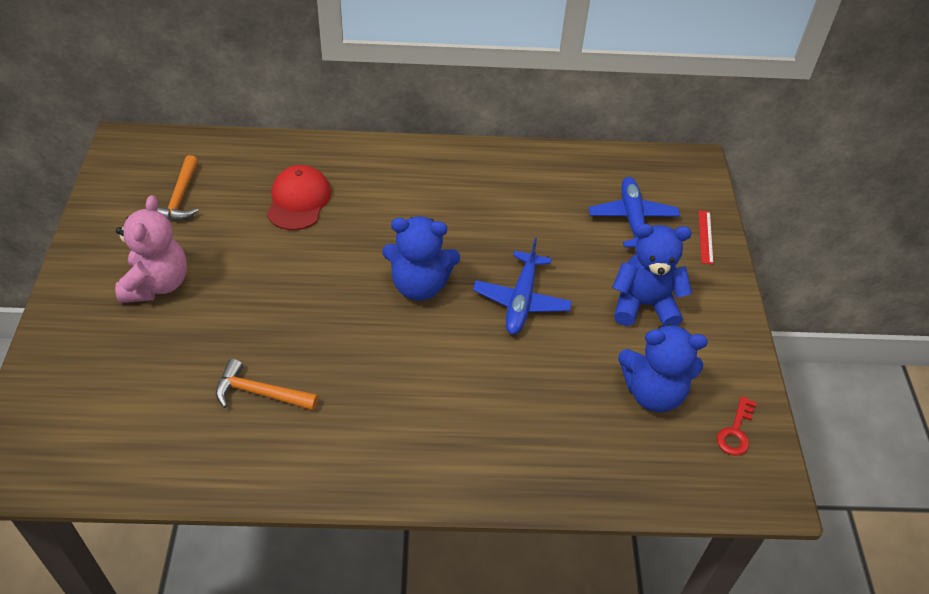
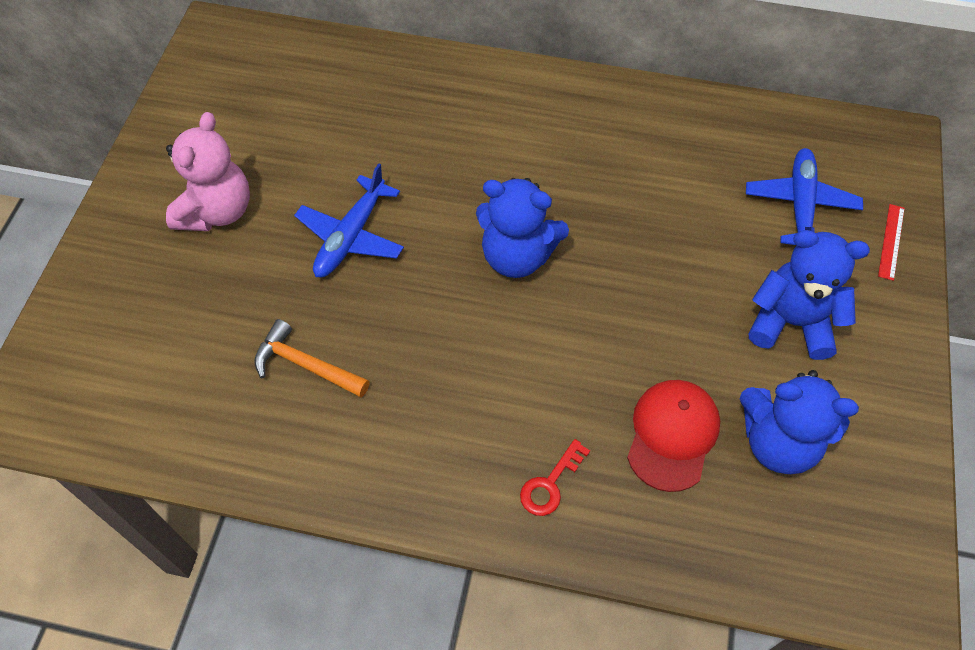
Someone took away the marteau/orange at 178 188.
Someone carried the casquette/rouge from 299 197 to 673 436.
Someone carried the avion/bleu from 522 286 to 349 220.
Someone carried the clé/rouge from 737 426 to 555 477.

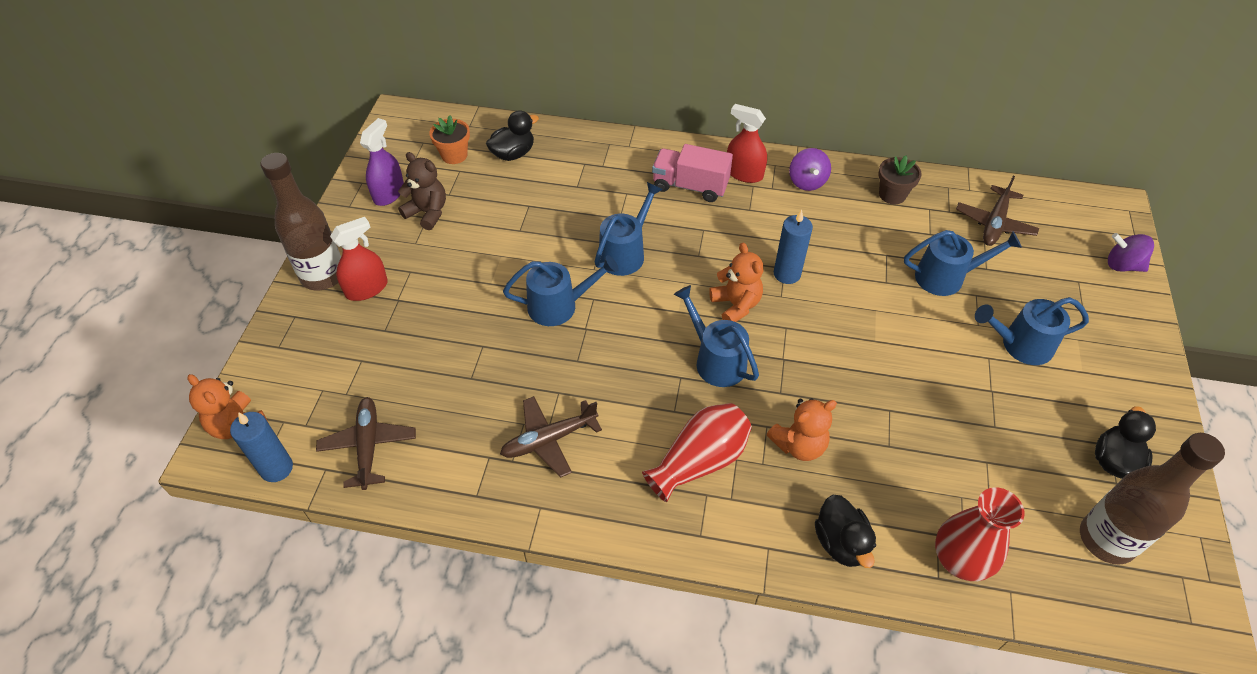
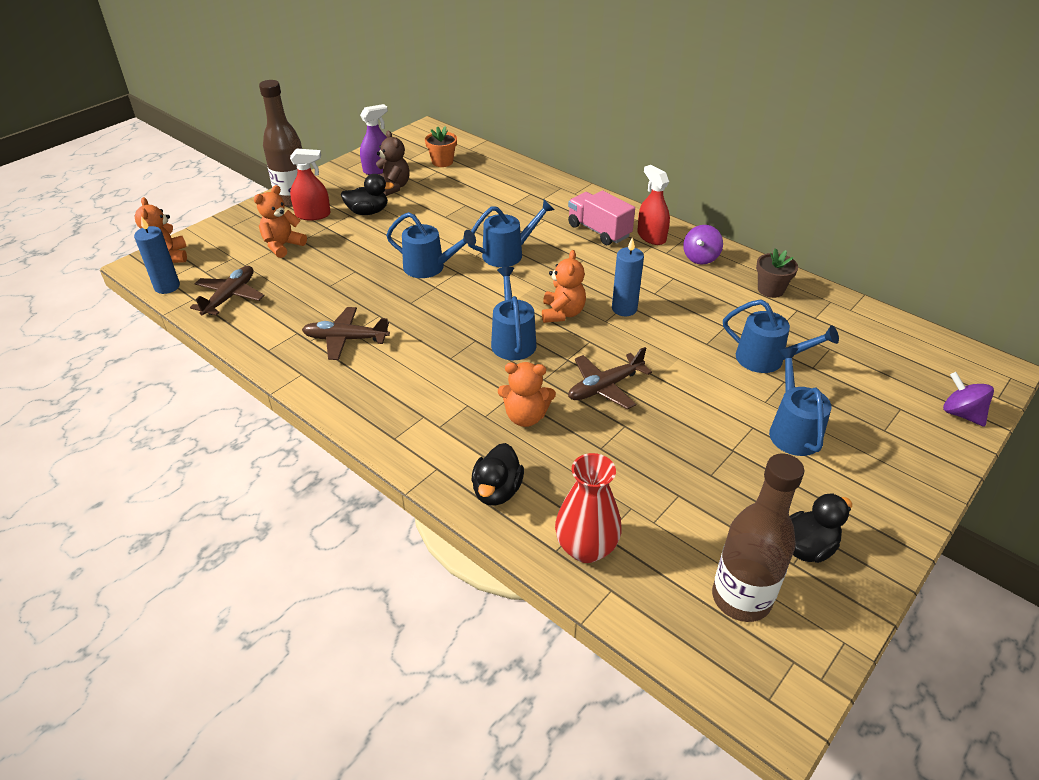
Someone took away the vase/rouge at 697 452.
Someone put down the ours en peluche/orange at 280 221.
Someone carried the canard/noir from 512 135 to 367 194.
Someone carried the avion/marron from 997 211 to 610 378.
Someone rotated the arrosoir/bleu at 1032 331 by 60 degrees clockwise.

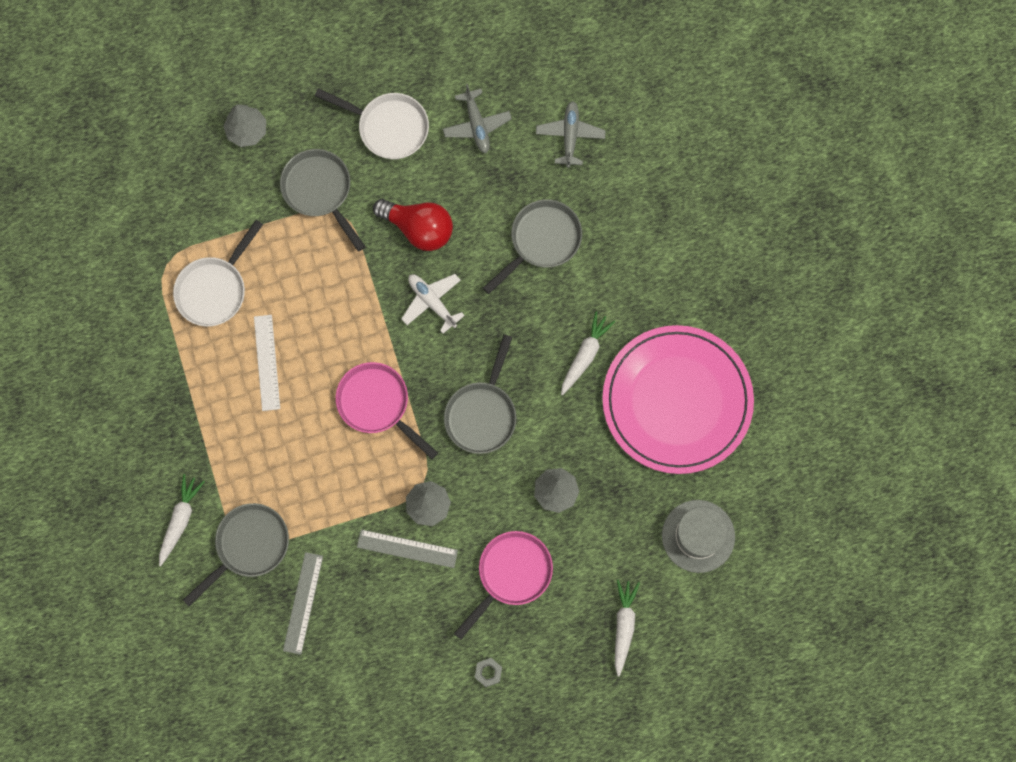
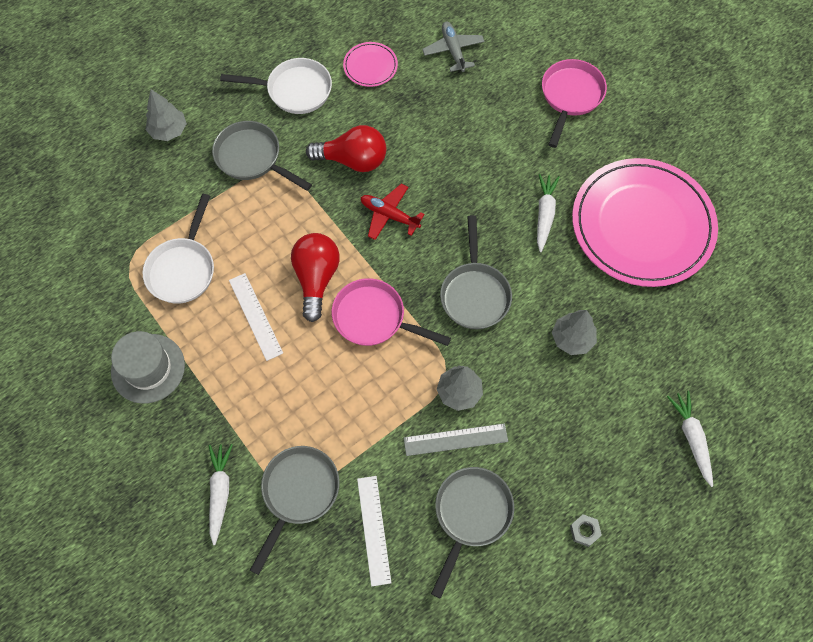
Someone put down the ampoule/rouge at 315 277.
Someone carried the poêle/rose from 503 585 to 574 103.
Someone carried the poêle/gris from 532 247 to 472 533.
Someone carried the chapeau/gris from 698 536 to 148 367.
Someone swapped the avion/gris at 477 118 for the assiette/rose at 370 64.
Someone repainted the règle/gris at 303 603, which became the règle/blanc at 374 531.
Someone repainted the avion/blanc at 433 304, which became the avion/rouge at 392 212.

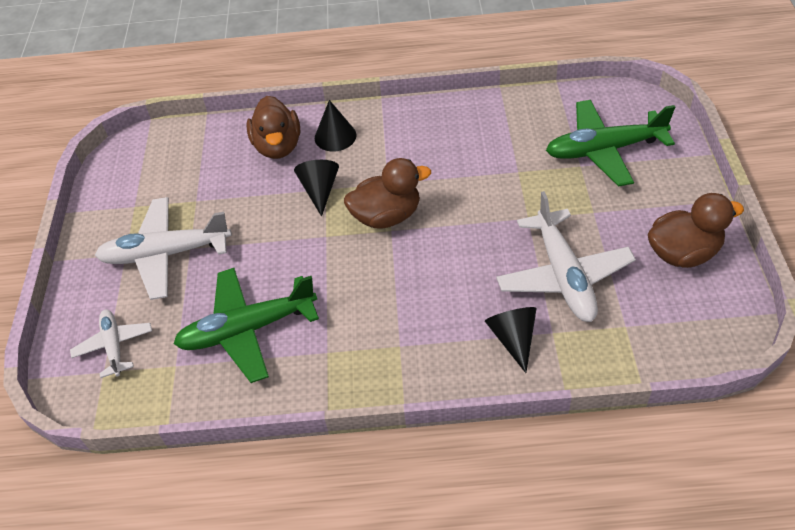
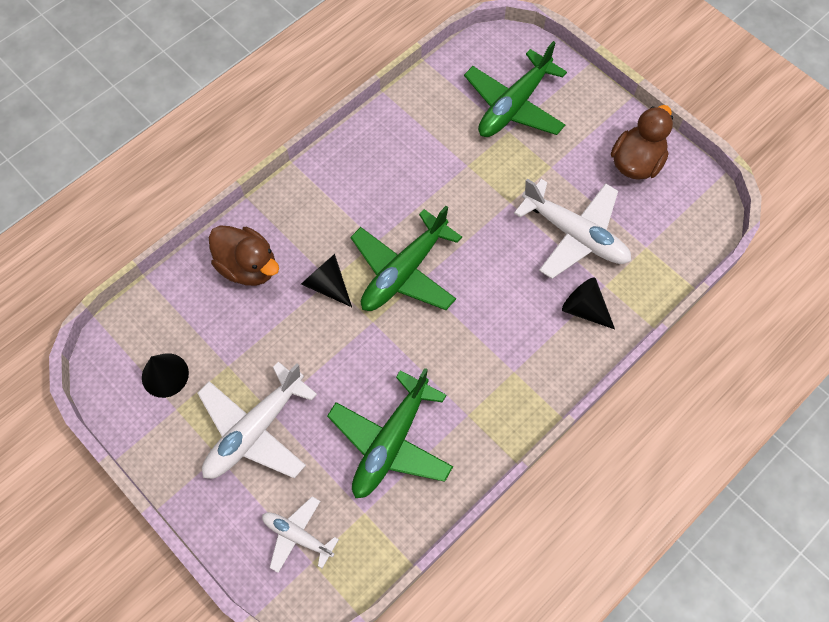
Someone carried the cône/noir from 336 126 to 165 375.
Someone swapped the canard/marron at 387 193 for the avion/vert at 406 258.

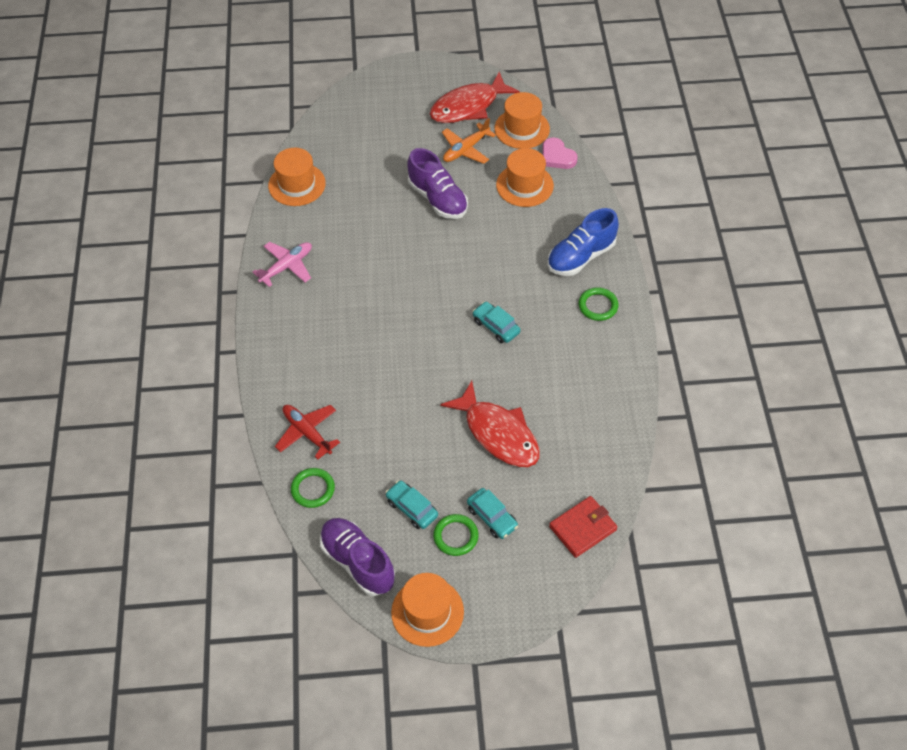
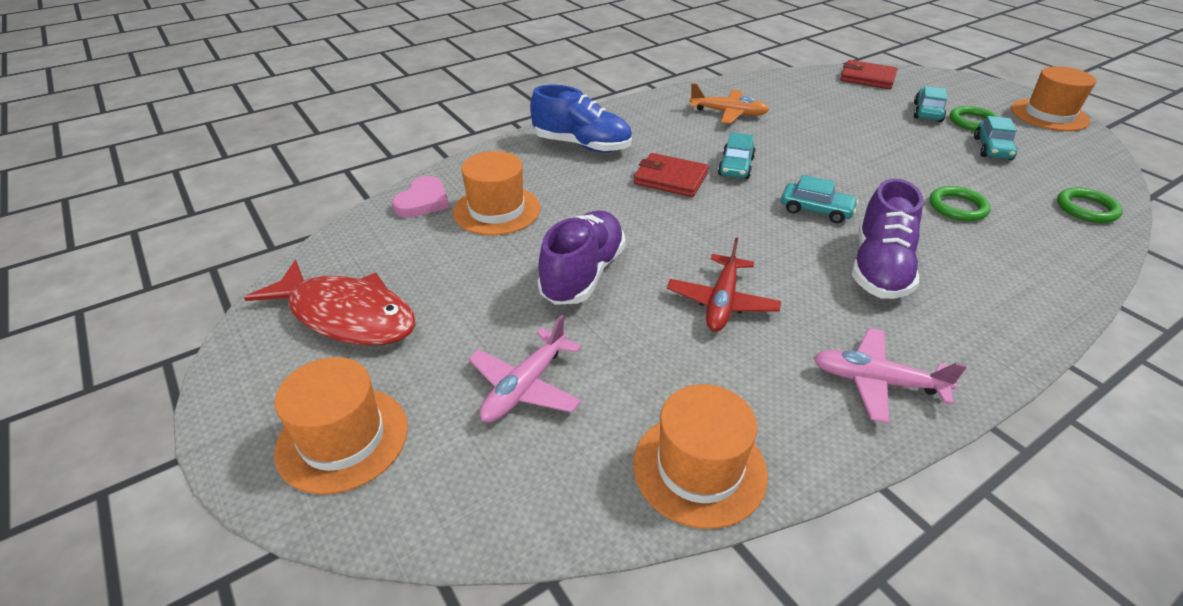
Someone took away the poisson/rouge at 490 424.
Someone put down the avion/rose at 524 368.
Someone put down the portefeuille/rouge at 671 175.
Someone put down the voiture/turquoise at 819 199.
Someone carried the avion/rouge from 307 432 to 724 285.
Someone carried the chaussure/violet from 357 557 to 887 238.
Someone carried the avion/orange from 469 141 to 729 103.
Someone carried the chapeau/orange from 522 120 to 341 425.
Someone carried the anneau/vert from 598 304 to 960 203.

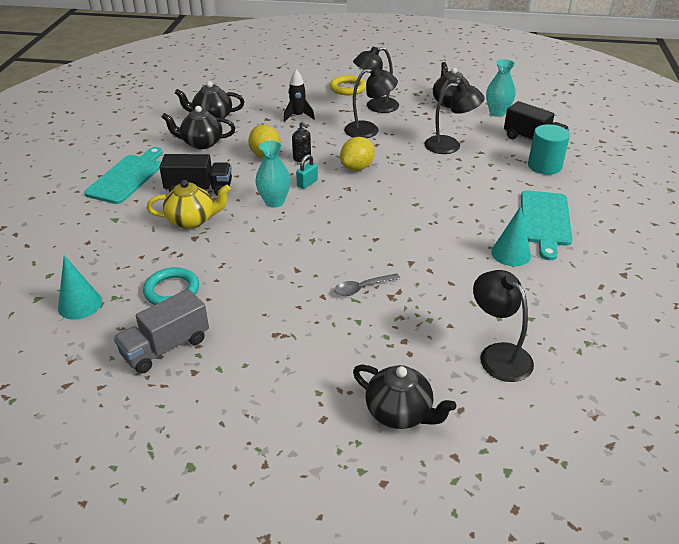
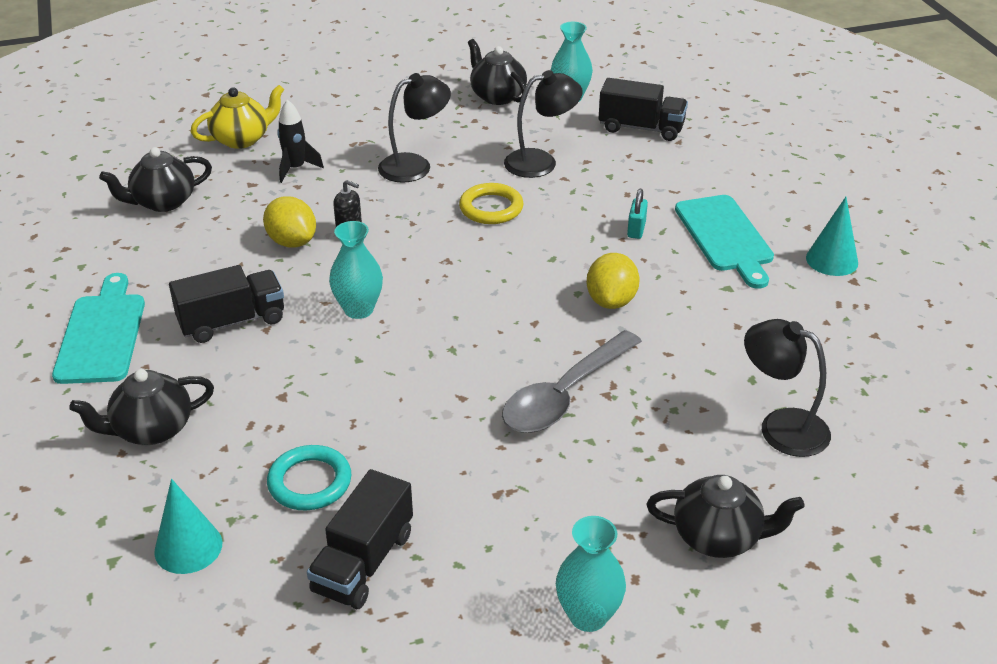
Someone took away the lampe/noir at 376 80.
Someone took away the cylindre/turquoise at 549 149.
Someone put down the vase/turquoise at 591 574.
Someone carried the théière/jaune from 189 204 to 238 117.
Someone carried the théière/noir from 198 127 to 141 407.
Someone carried the cadenas/turquoise from 307 171 to 637 214.
Someone carried the anneau/jaune from 348 85 to 491 203.
Someone carried the citron/jaune from 357 154 to 613 281.
Someone carried the cône/turquoise from 511 236 to 832 236.
Someone repainted the camion/gris at 161 331, which became the camion/noir at 360 539.
Someone scaled the cuillère/gris at 367 284 by 1.97.

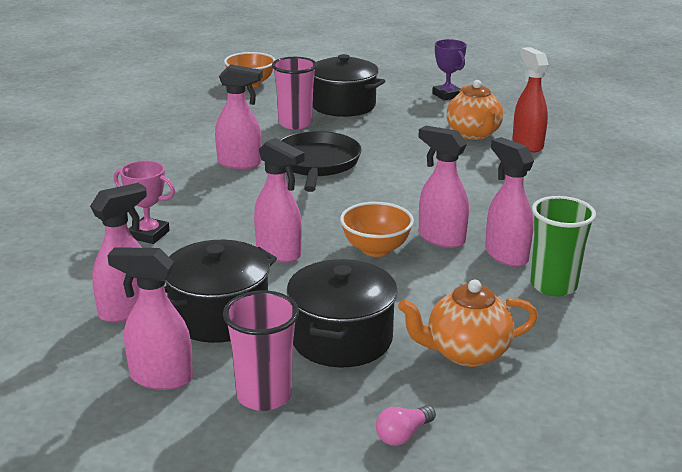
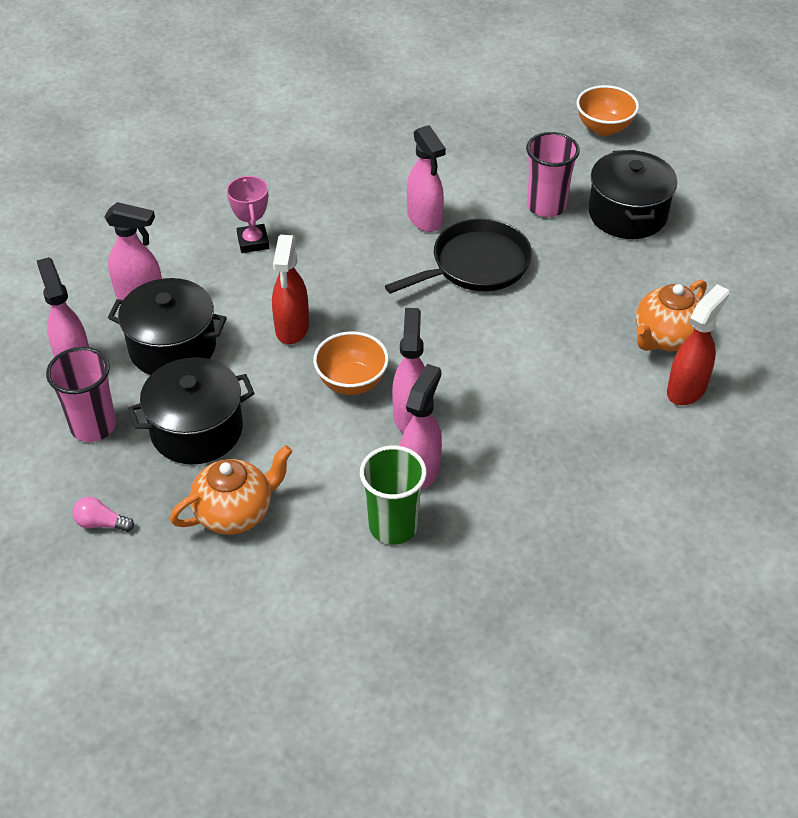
Someone took away the trophée/violet at 449 70.
Someone repainted the vaporisateur/rose at 279 200, which became the vaporisateur/rouge at 290 289.
Someone rotated the théière/orange at 468 323 by 105 degrees clockwise.

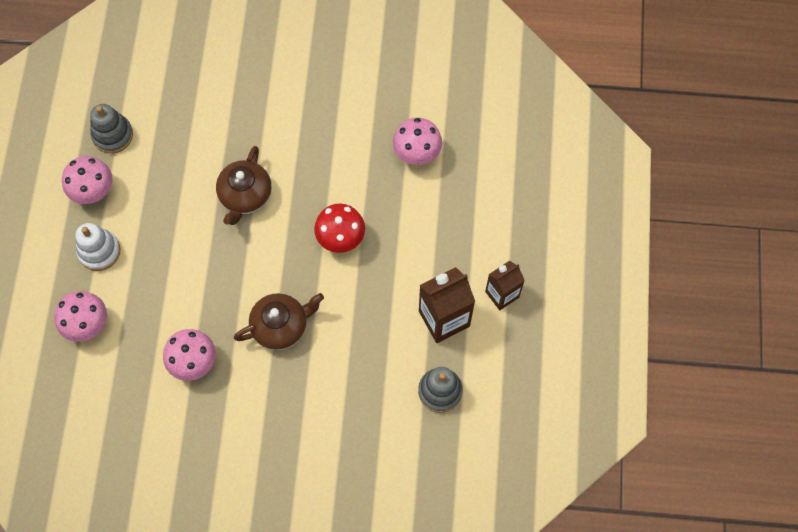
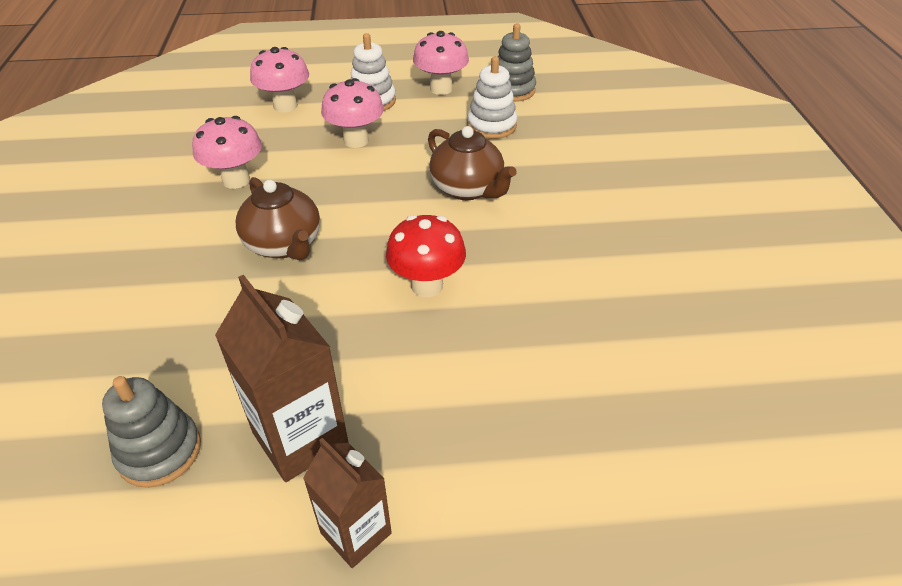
Someone put down the jouet à empiler/blanc at 492 97.
Someone carried the champignon/rose from 417 141 to 352 113.
Someone rotated the théière/marron at 244 185 by 135 degrees counterclockwise.

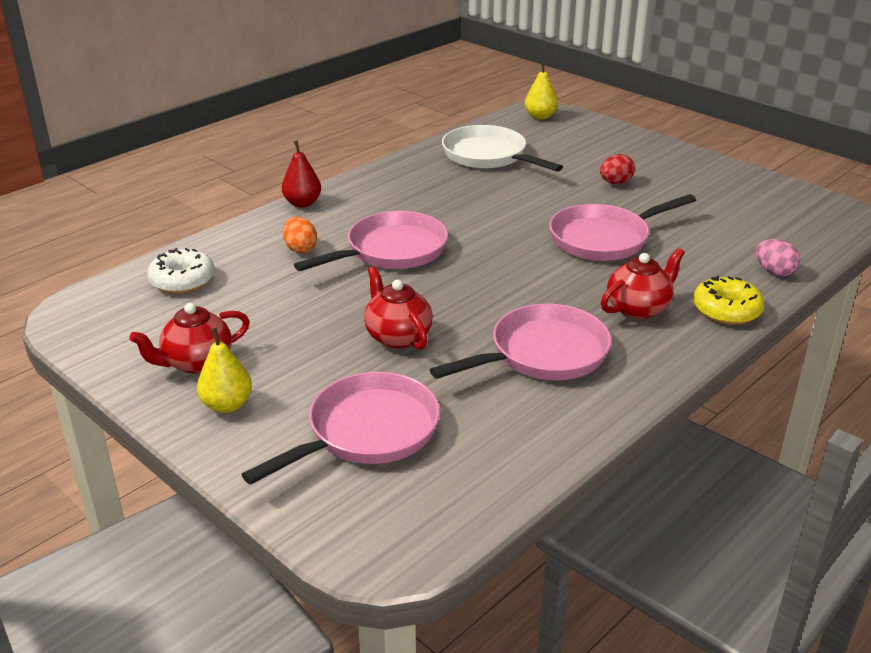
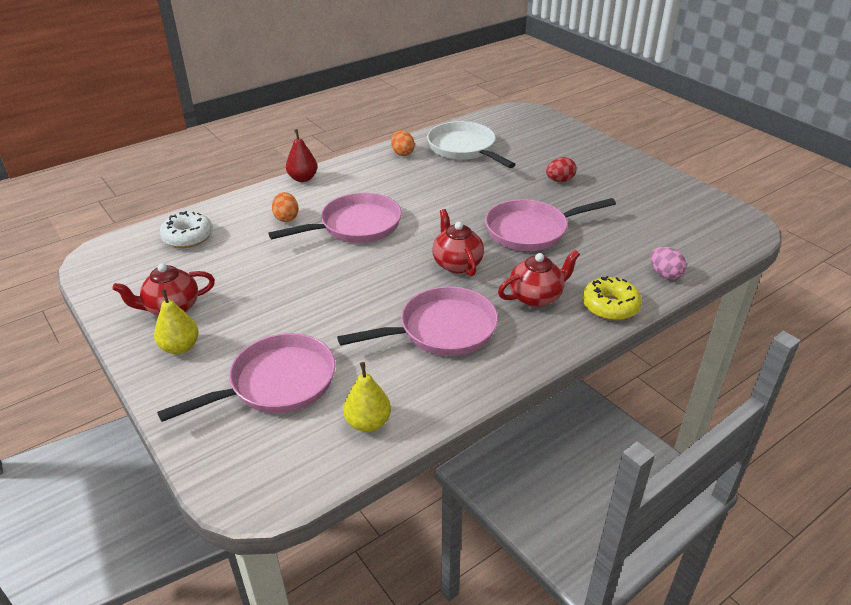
Someone put down the œuf/orange at 403 143.
Someone carried the théière/rouge from 398 308 to 458 242.
Someone carried the poire/jaune from 541 90 to 367 397.

